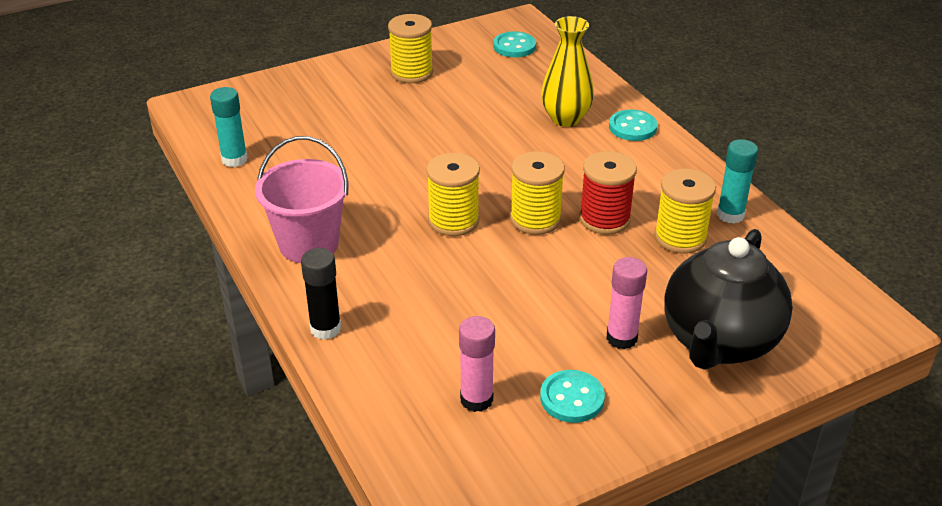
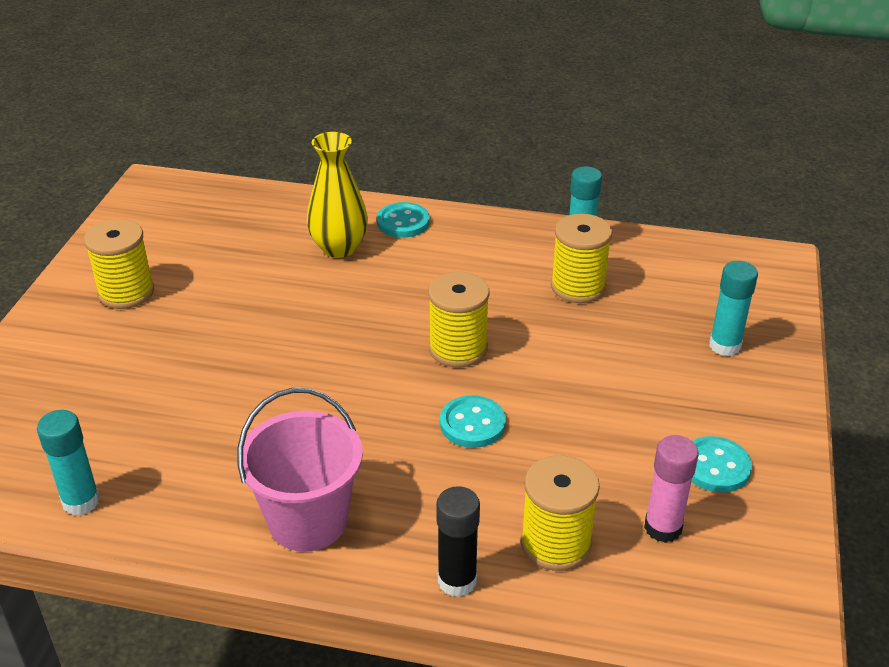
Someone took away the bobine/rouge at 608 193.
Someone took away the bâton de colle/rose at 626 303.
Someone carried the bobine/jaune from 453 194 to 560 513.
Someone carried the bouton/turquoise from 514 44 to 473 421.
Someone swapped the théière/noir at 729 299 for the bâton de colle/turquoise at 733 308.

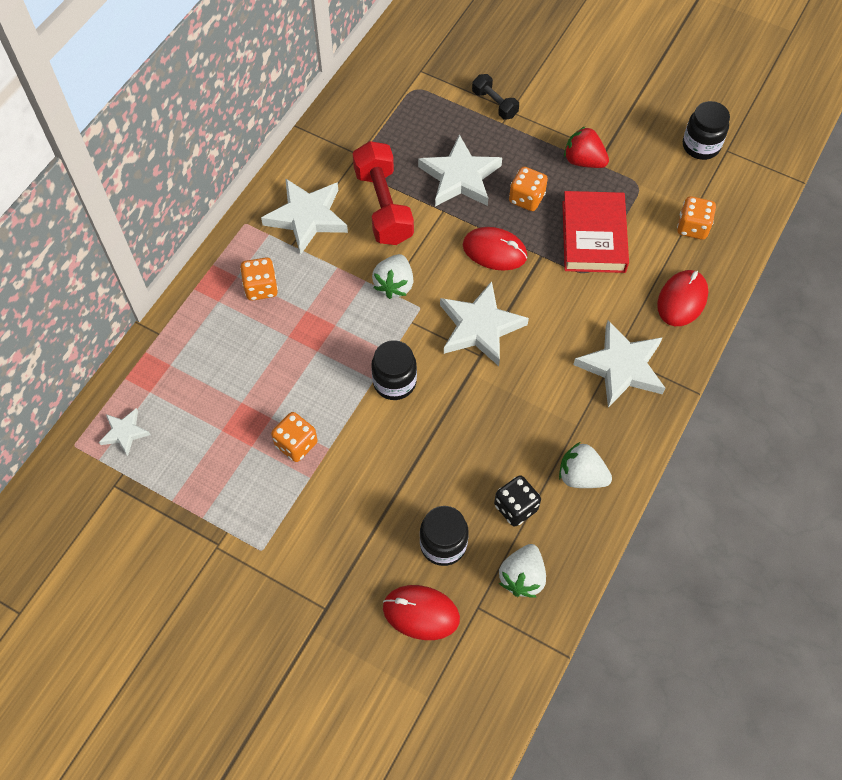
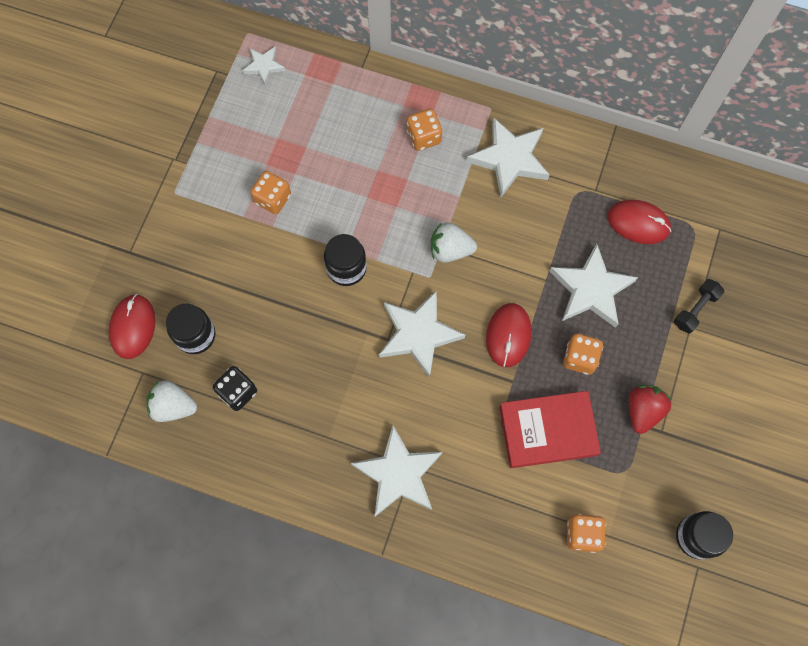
Someone took away the haltère/rouge at 383 193.
Someone took away the fraise/blanc at 585 465.
Someone carried the souris/rouge from 682 298 to 639 222.

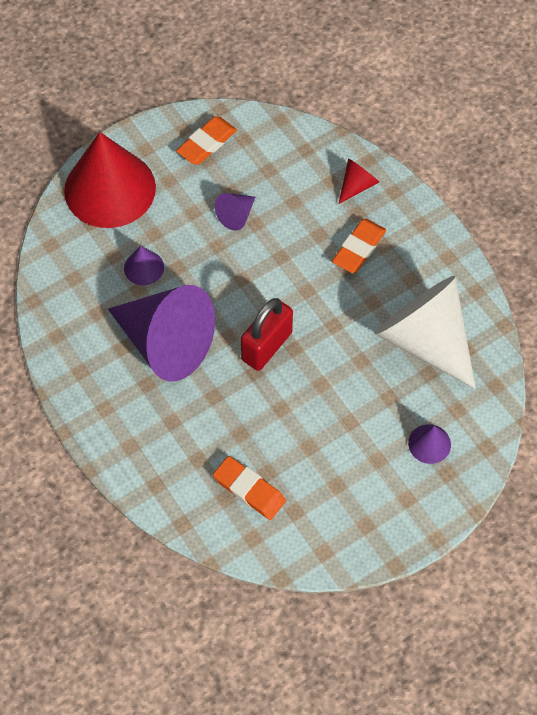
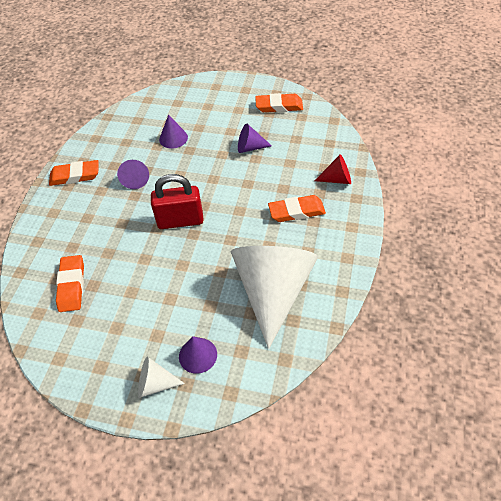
Someone took away the cône/rouge at 110 180.
Someone put down the gomme/orange at 74 173.
Someone put down the cône/blanc at 161 377.
Someone scaled the cône/violet at 161 333 by 0.43.

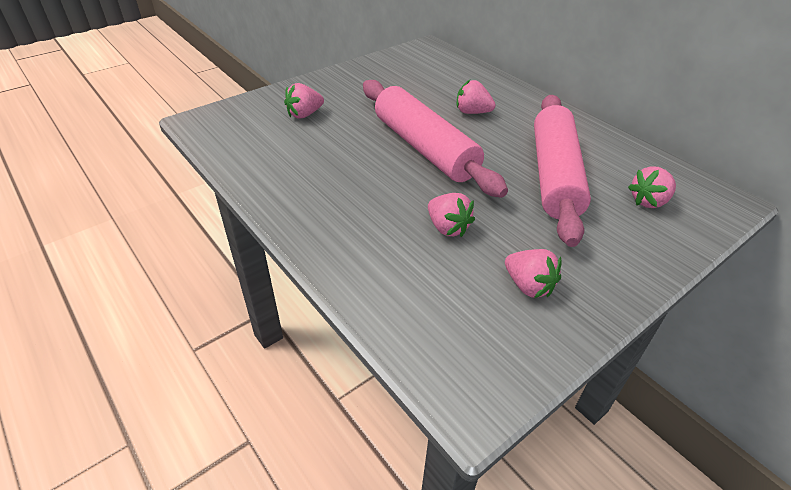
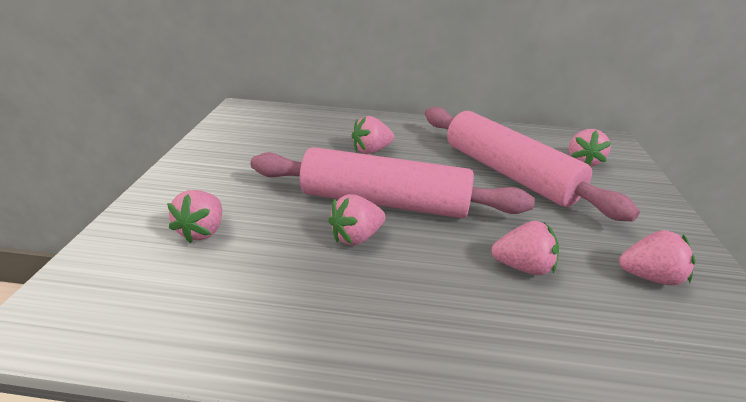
Someone put down the fraise/rose at 357 220.

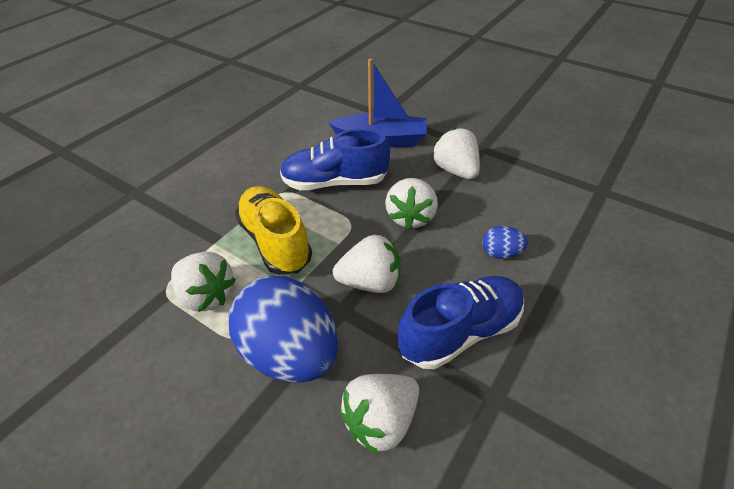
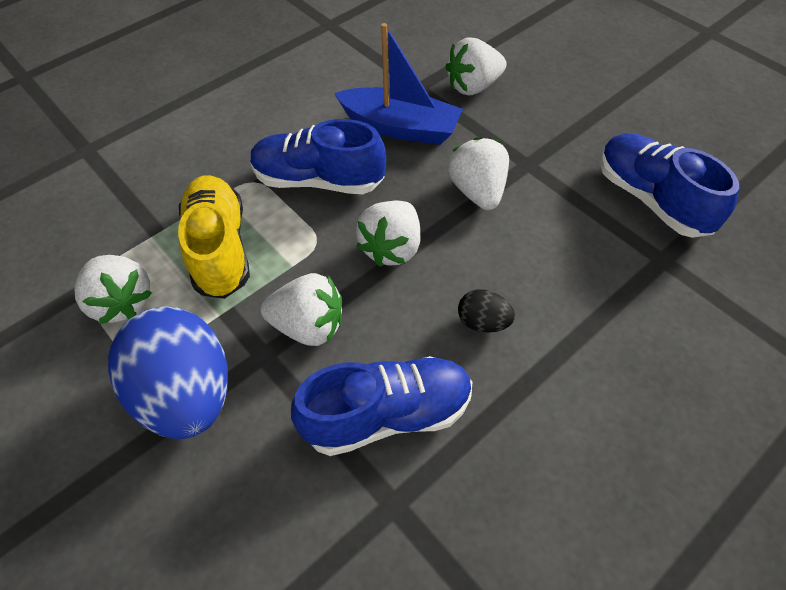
Someone put down the chaussure/bleu at 669 185.
Someone carried the fraise/blanc from 379 414 to 476 66.
Someone repainted the œuf/bleu at 505 242, which became the œuf/noir at 486 311.

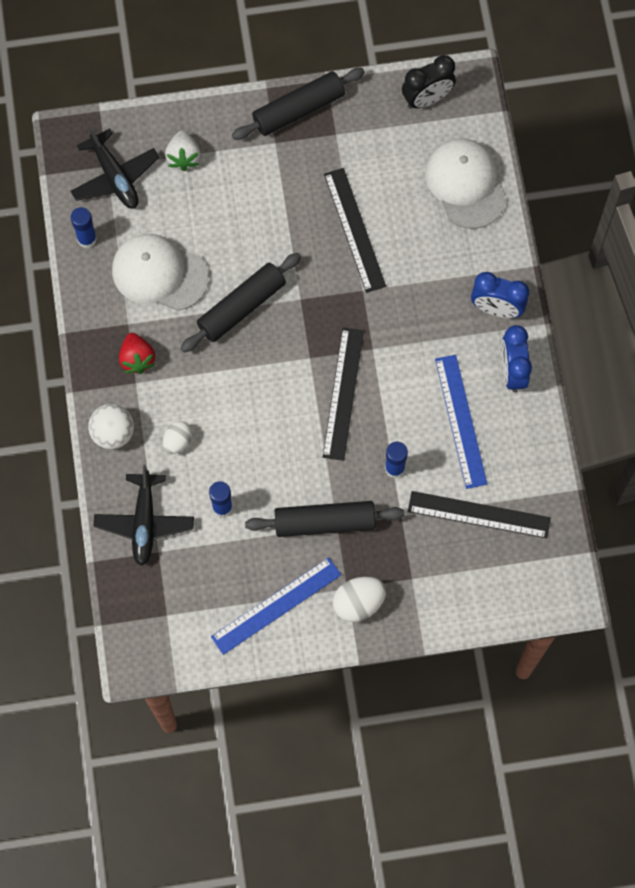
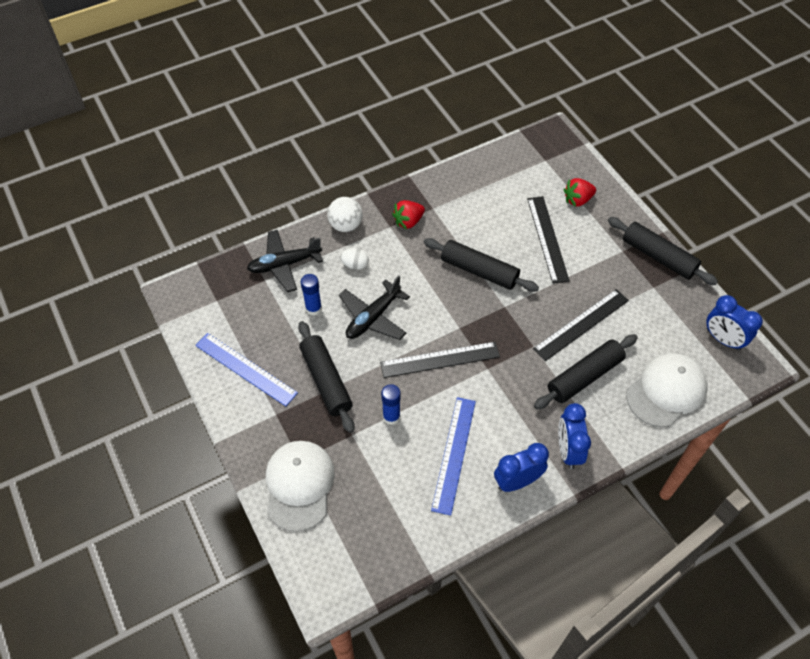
Someone took away the bâton de colle/bleu at 84 227.
Someone took away the œuf/blanc at 359 599.
Someone put down the rouleau à pâtisserie/noir at 586 371.
Someone carried the avion/noir from 115 166 to 374 308.
Someone carried the casquette/blanc from 160 272 to 300 486.
Someone carried the règle/noir from 479 514 to 548 240.
Someone repainted the fraise/blanc at 183 150, which became the fraise/rouge at 580 192.
Someone repainted the réveil/noir at 429 82, which became the réveil/bleu at 734 323.
Someone rotated the règle/bleu at 461 422 by 45 degrees counterclockwise.

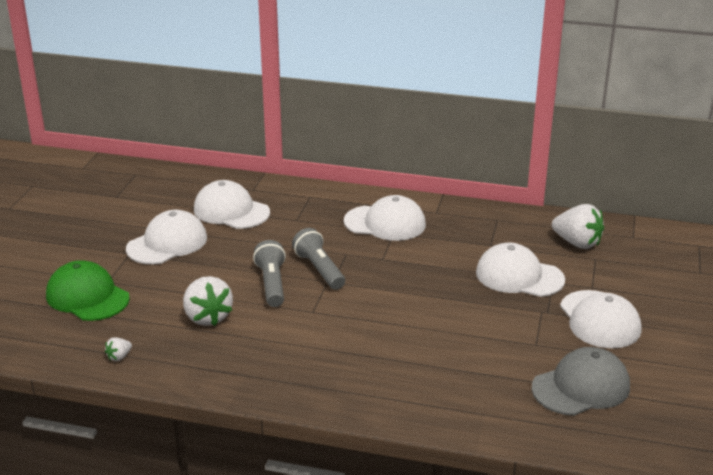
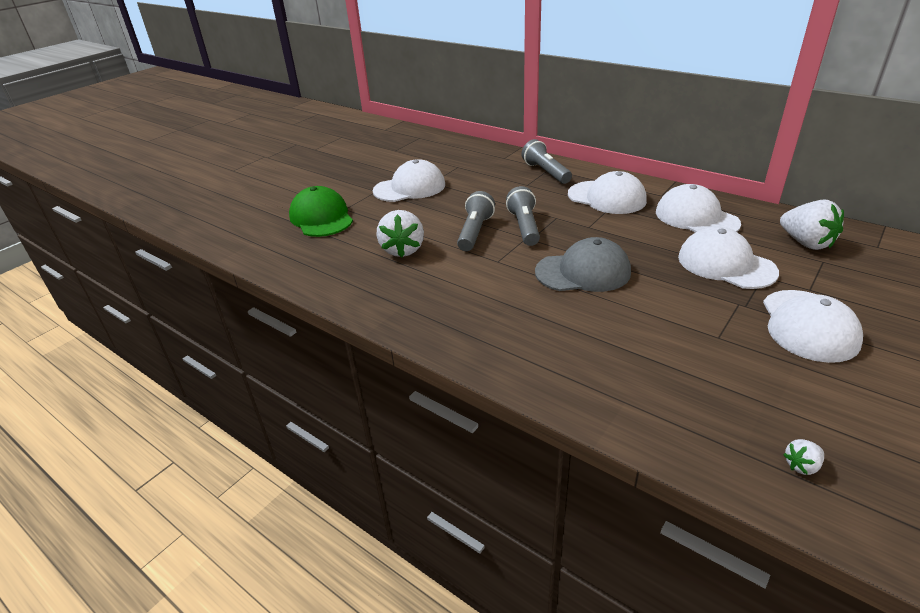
Someone put down the lampe de poche/gris at 546 161.
Someone carried the fraise/blanc from 118 349 to 803 457.
Someone carried the casquette/blanc from 232 204 to 698 208.
Someone carried the casquette/gris from 580 381 to 583 264.

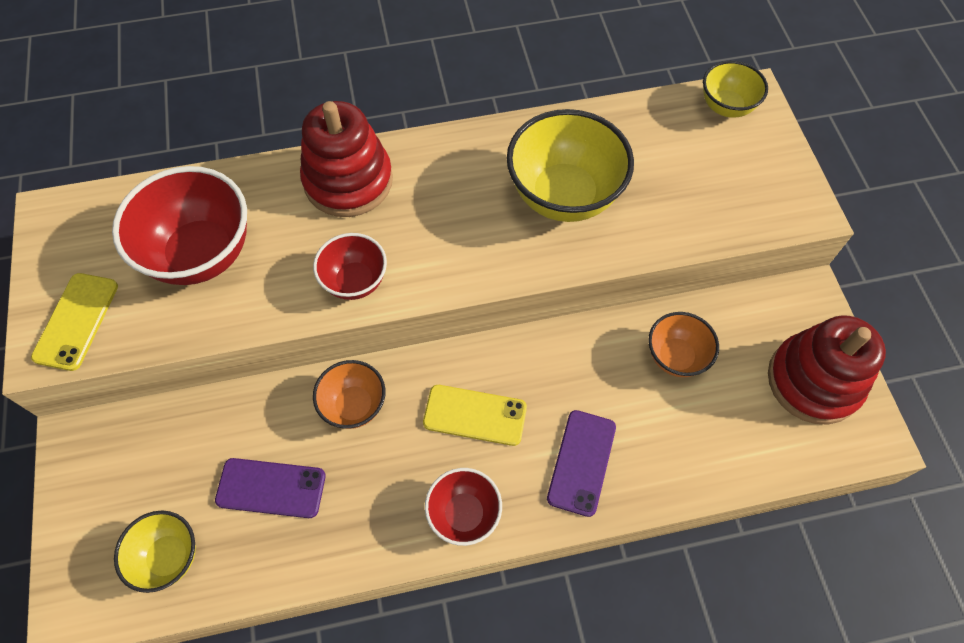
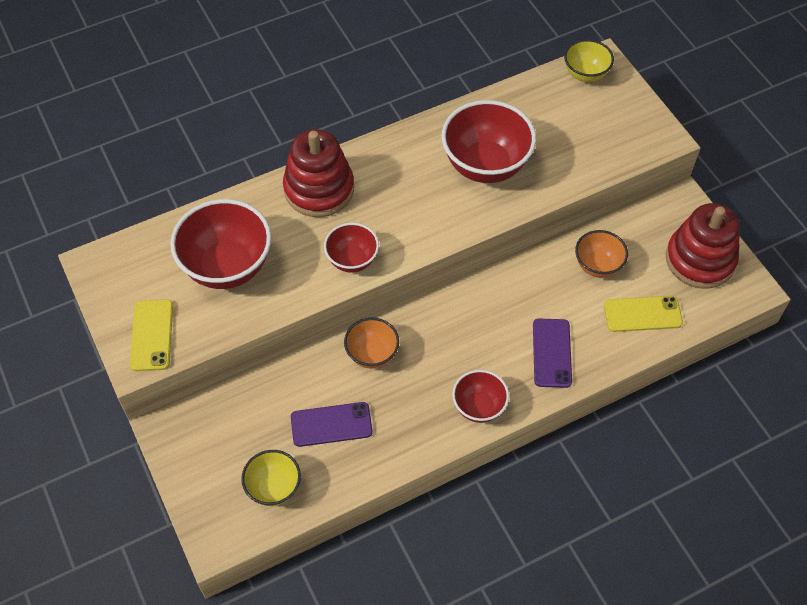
Someone carried the téléphone/jaune from 475 415 to 643 314.
Someone repainted the bol/jaune at 570 165, which became the bol/rouge at 488 141.

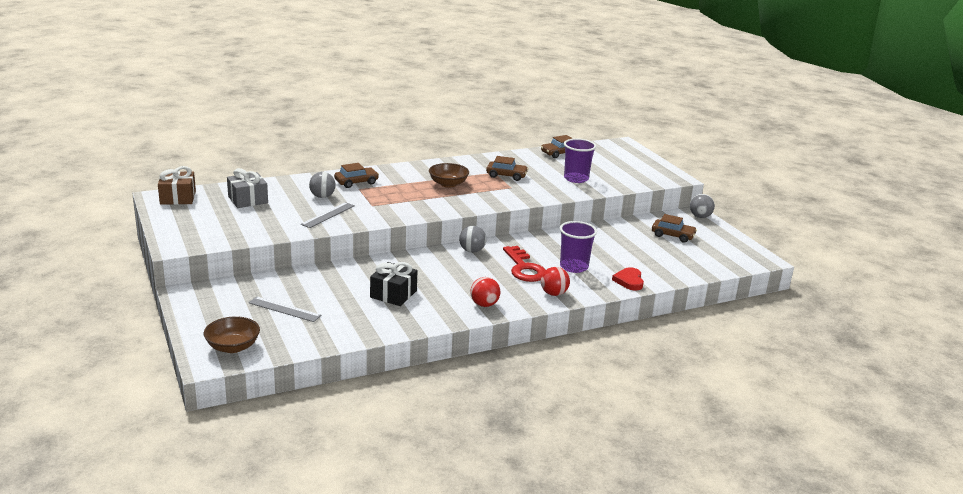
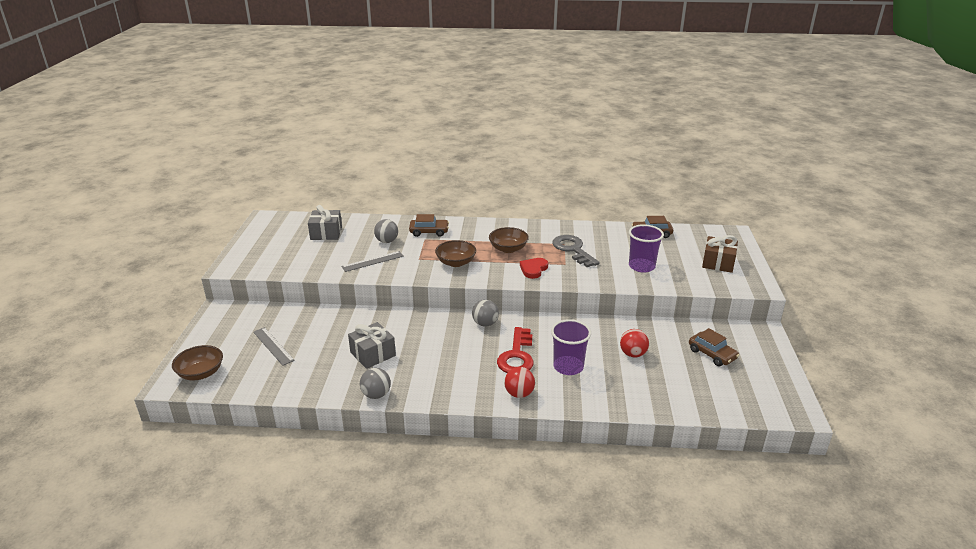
Someone put down the bol/marron at 455 253.
Someone carried the cadeau/marron from 177 185 to 720 254.
Someone carried the balle/rouge from 485 292 to 634 343.
Someone carried the cœur/rouge from 628 278 to 534 268.
Someone carried the balle/gris from 702 206 to 375 383.
Someone swapped the voiture/marron at 507 168 for the clé/gris at 576 251.
Someone repainted the cadeau/noir at 393 284, which became the cadeau/gris at 372 345.

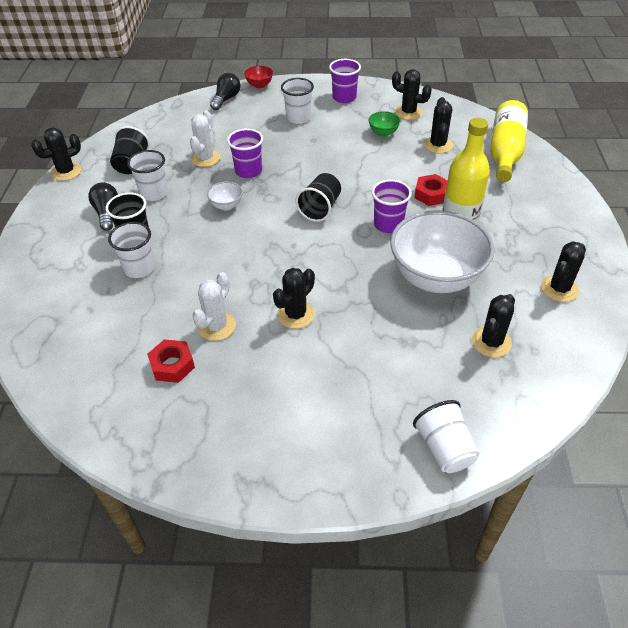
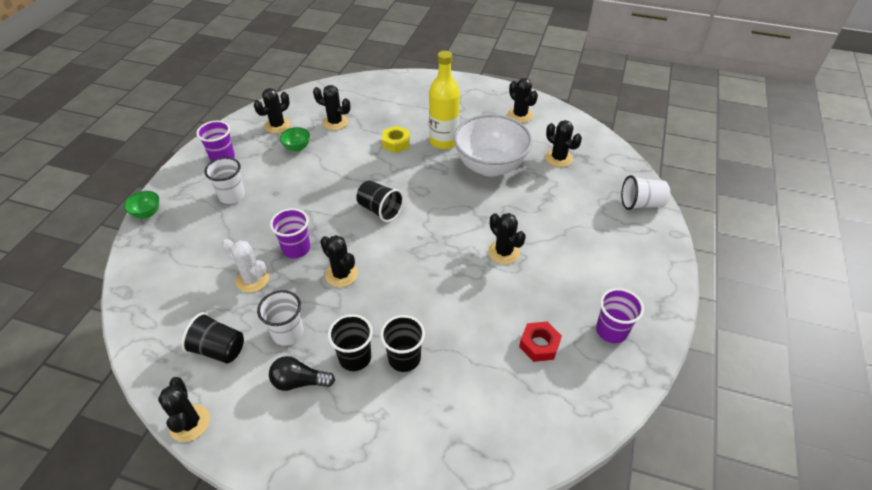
Someone took away the cactus/blanc at 214 306.
Someone took away the ampoule/noir at 225 91.
Someone took away the bouteille/jaune at 509 141.
Someone carried the gobelet/violet from 392 206 to 620 315.
Someone swapped the bol/blanc at 225 195 for the cactus/noir at 339 261.
Someone repainted the gobelet/blanc at 131 250, which became the gobelet/noir at 402 343.
Someone repainted the bol/rouge at 258 77, which became the bol/vert at 141 204.
Someone repainted the écrou/rouge at 431 190, which became the écrou/jaune at 396 139.

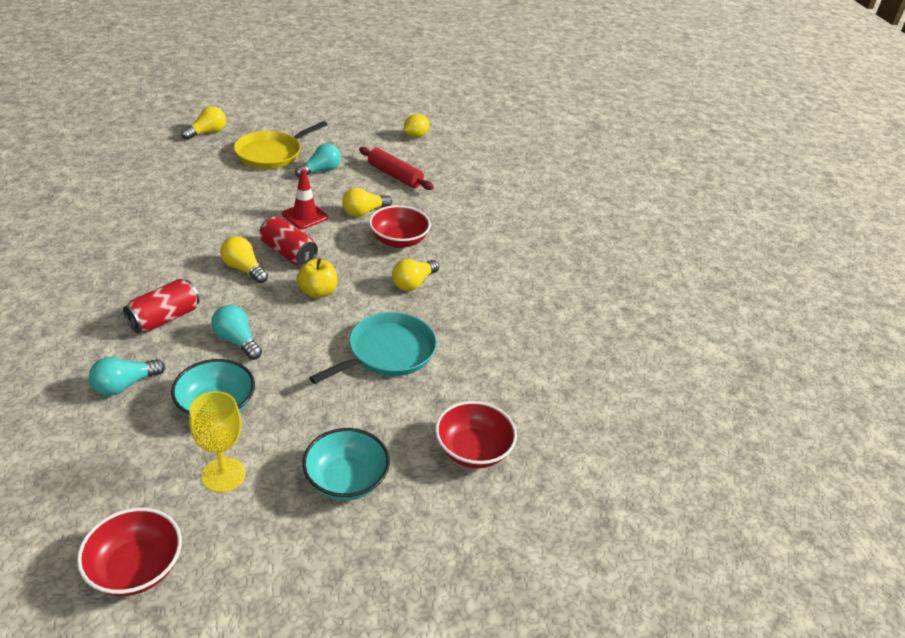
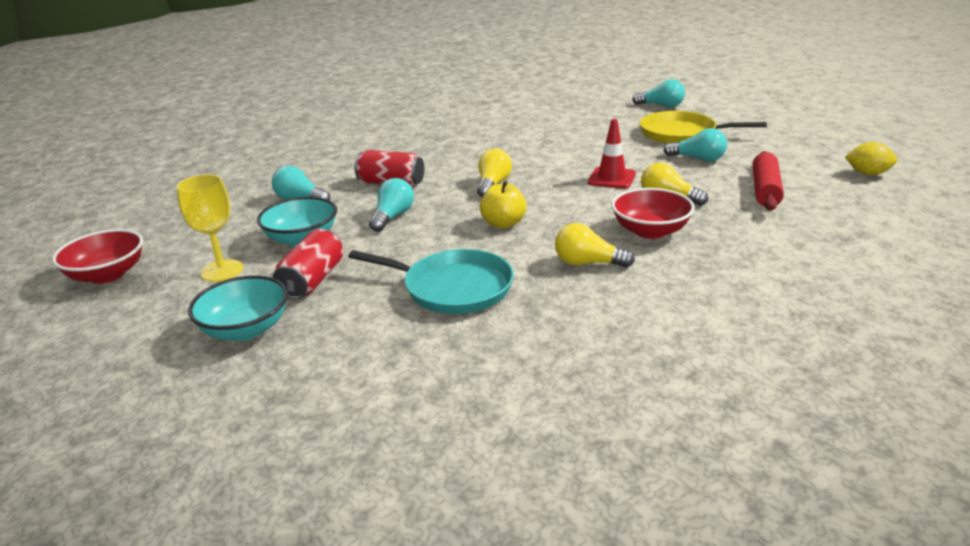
Someone took away the bol/rouge at 476 434.
Someone carried the canette/rouge from 289 241 to 308 264.
Someone repainted the ampoule/jaune at 203 123, which became the ampoule/turquoise at 658 93.

